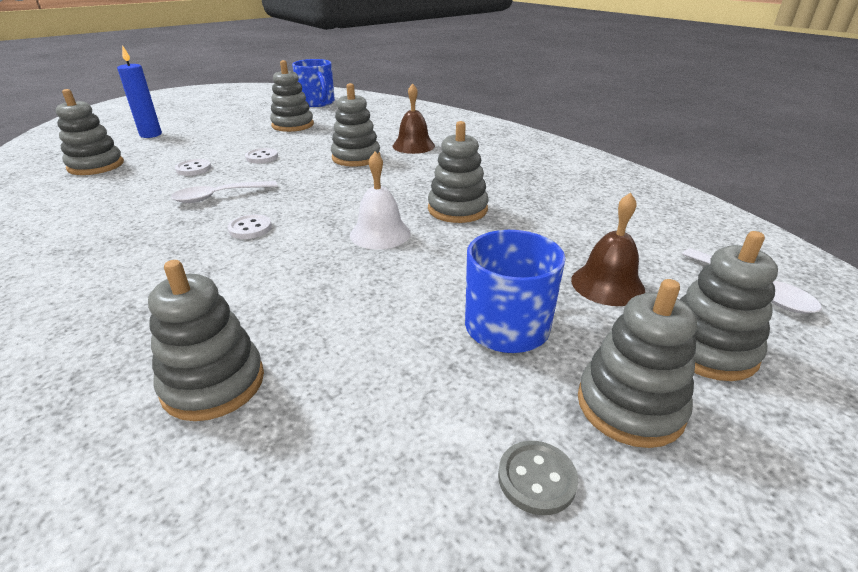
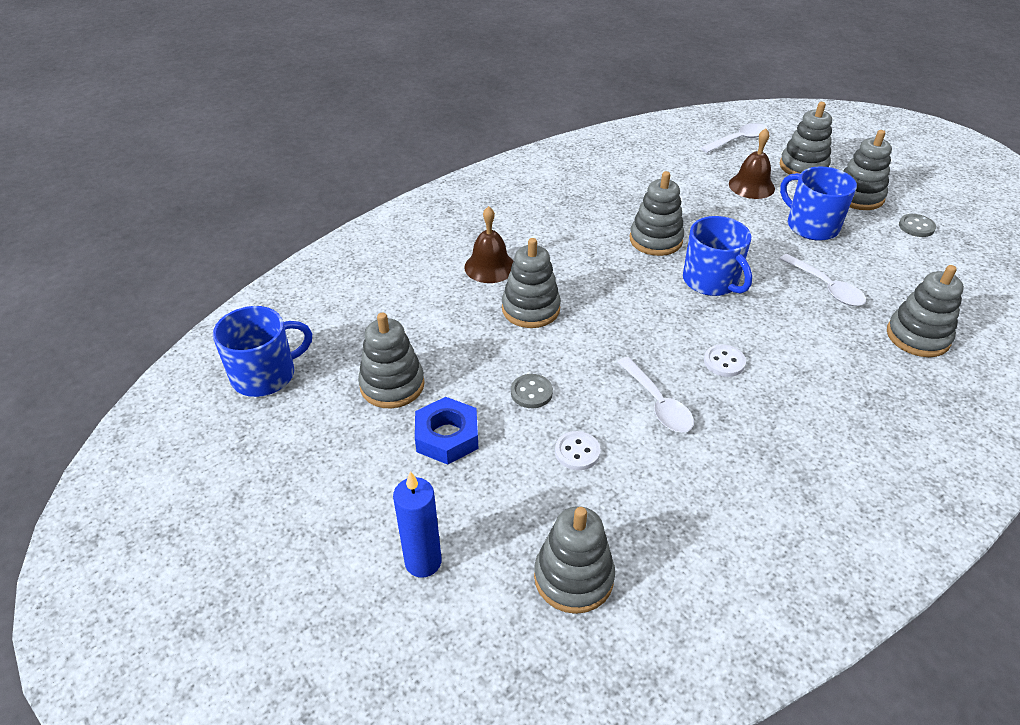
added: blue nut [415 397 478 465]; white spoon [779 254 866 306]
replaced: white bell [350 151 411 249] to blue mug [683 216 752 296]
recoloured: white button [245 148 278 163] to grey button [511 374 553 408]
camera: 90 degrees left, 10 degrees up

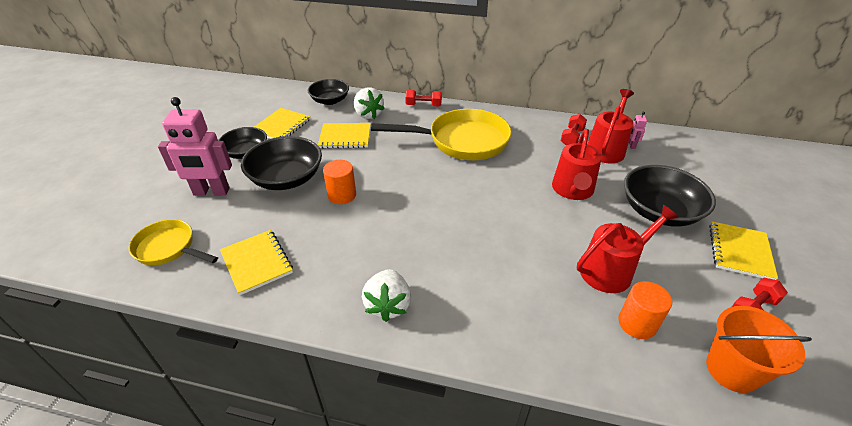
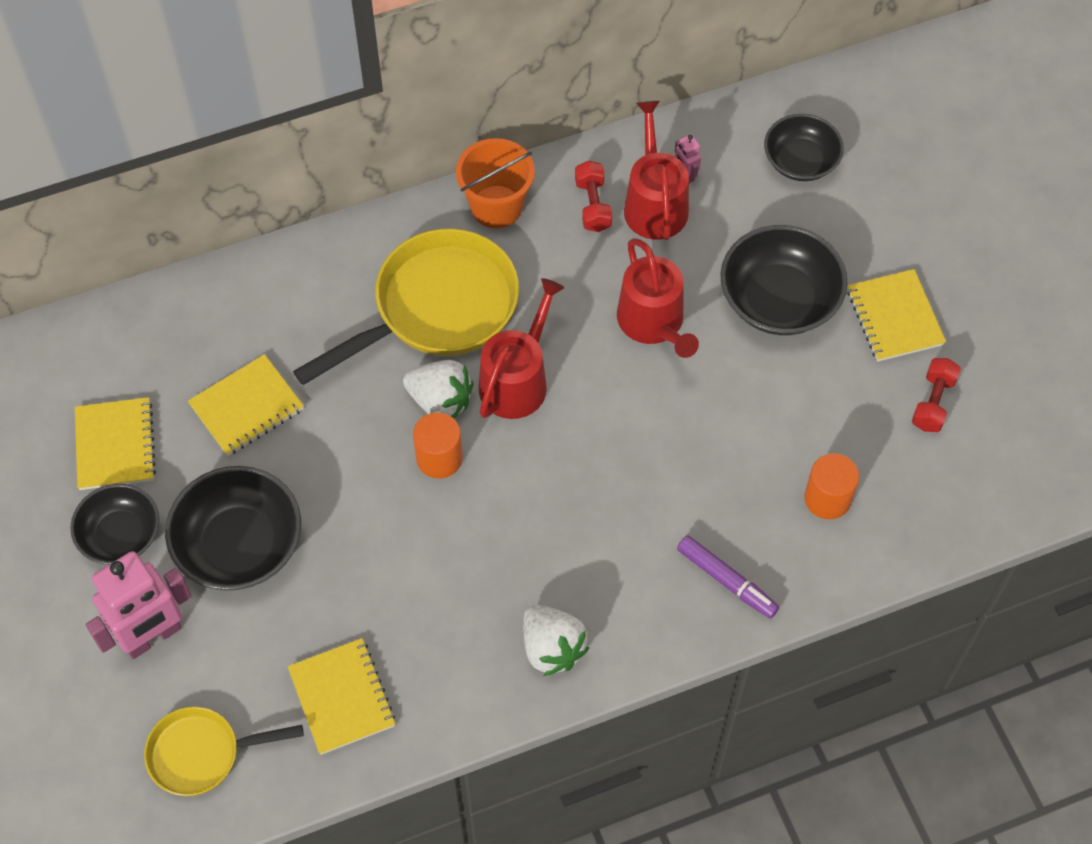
removed: red dumbbell [405 90 442 107]
added: purple marker [677 535 779 619]
moved: black bowl [308 79 349 105] to [764 114 844 181]; orange cylinder [323 160 356 204] to [413 413 463 479]; white strawberry [354 87 385 119] to [403 360 474 419]; red watering can [577 205 679 293] to [479 278 564 419]; orange bucket [706 306 812 393] to [456 138 535 229]
turned: yellow notebook [220 230 293 295] = [288 638 396 755] 45 degrees clockwise
camera: 35 degrees left, 20 degrees up

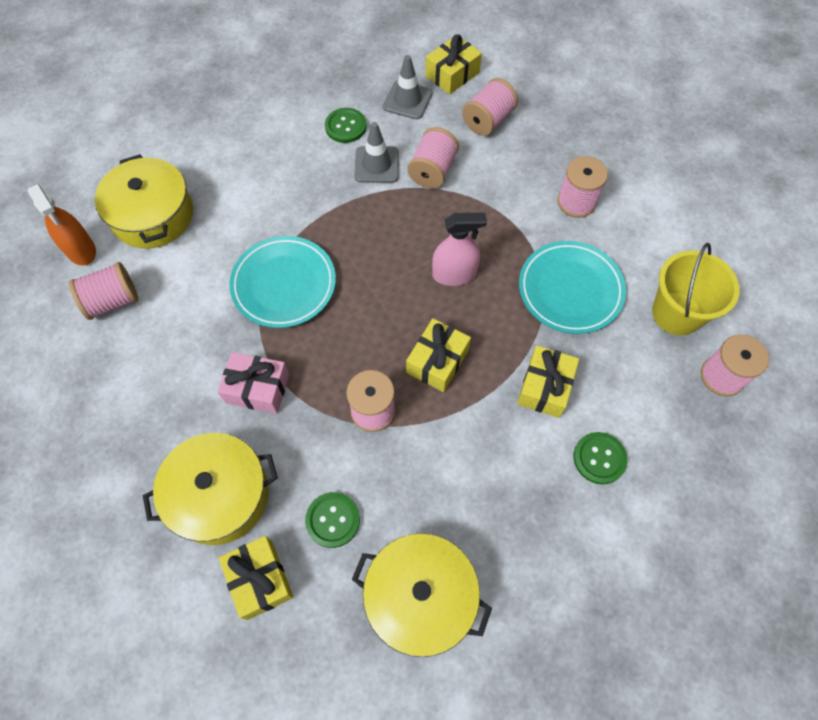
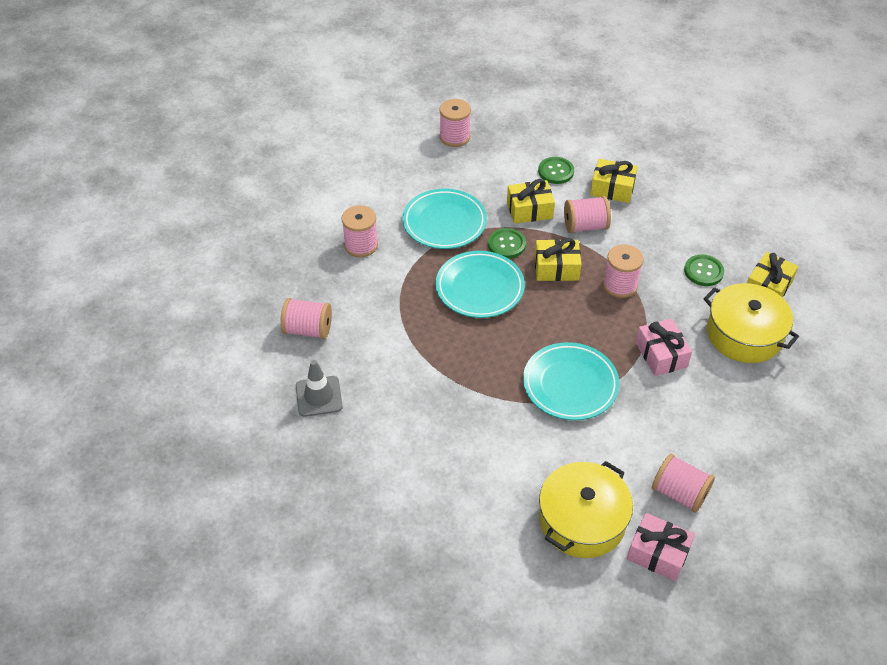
removed: yellow pot [352 533 492 657]; grey traffic cone [354 122 399 183]; yellow bucket [652 243 740 335]
moved: green button [325 108 367 143] to [488 228 526 258]; pink spool [407 127 459 189] to [564 196 611 233]; yellow gift [425 35 482 94] to [590 159 638 203]
replaced: orange spray bottle [28 184 96 266] to pink gift [627 513 695 581]; pink spray bottle [432 212 487 286] to turquoise plate [436 251 525 318]
camera: 120 degrees left, 15 degrees down

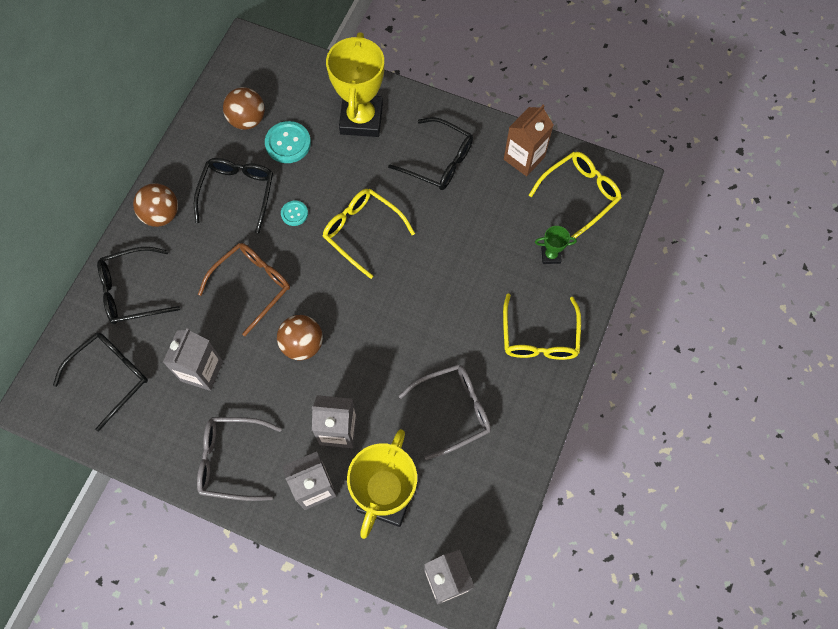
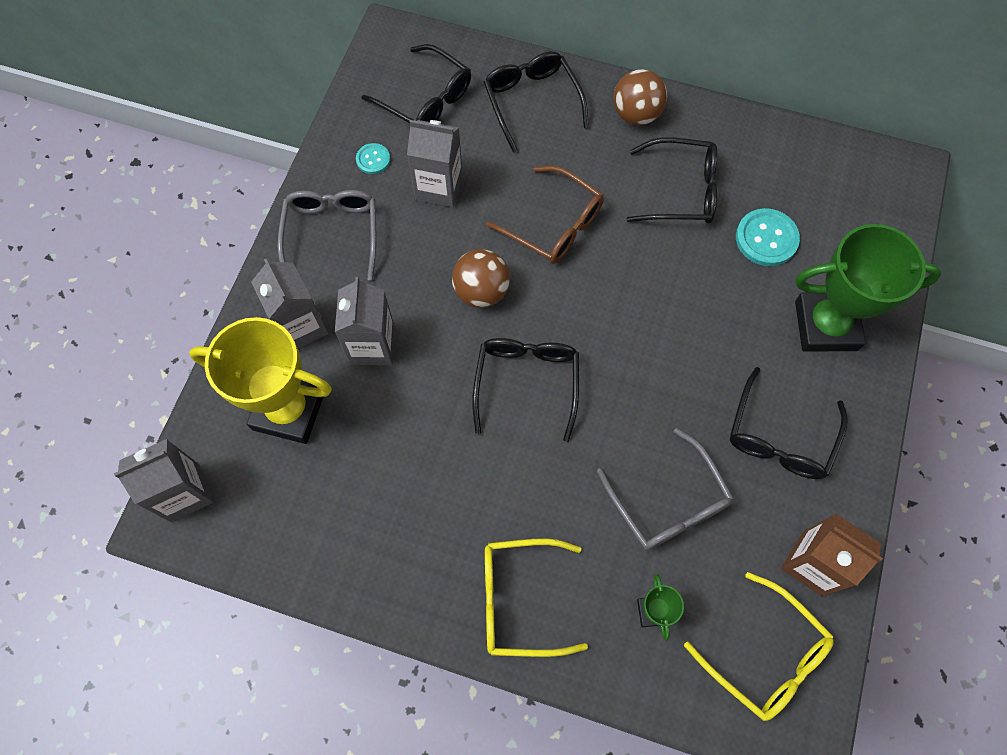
removed: brown ball [223 87 265 130]; yellow glasses [323 189 415 279]
added: black glasses [472 338 579 442]
moved: turquoise button [281 201 308 226] to [356 143 390 174]; grey glasses [399 364 491 460] to [597 428 734 550]
recoloured: yellow trophy [326 32 384 137] to green trophy [795 224 941 352]
camera: 85 degrees right, 0 degrees up

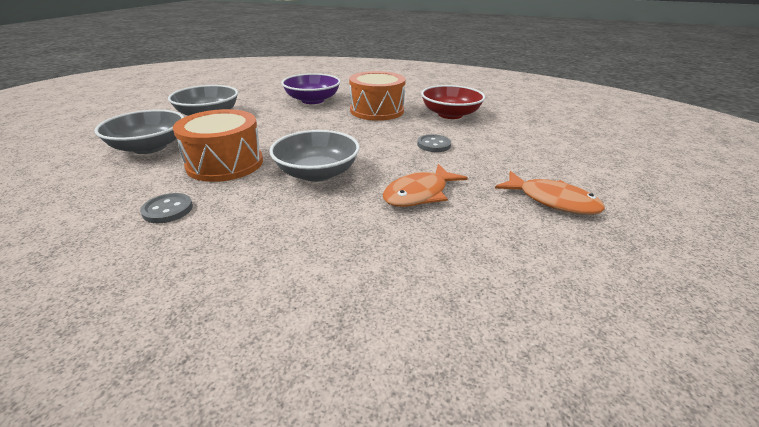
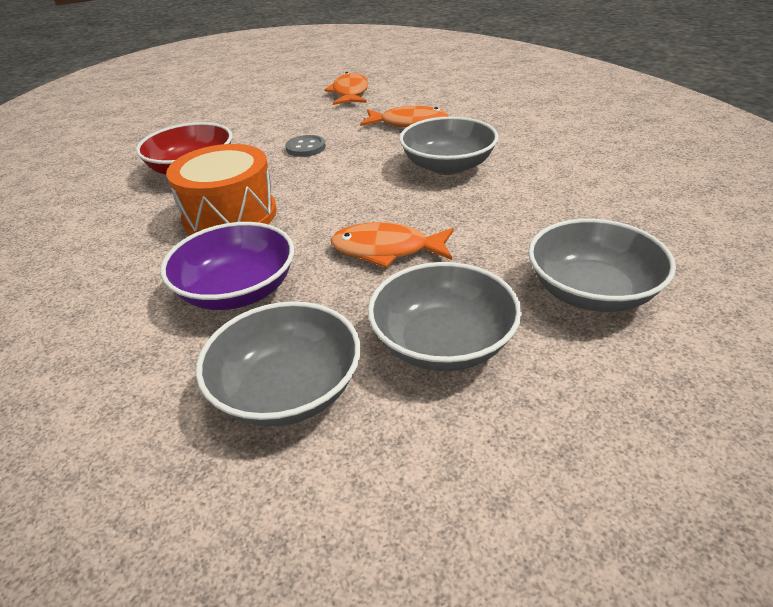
removed: grey button [140 193 193 223]; orange drum [173 109 263 182]
added: grey bowl [196 301 361 426]; orange fish [331 222 454 268]
camera: 125 degrees left, 5 degrees up

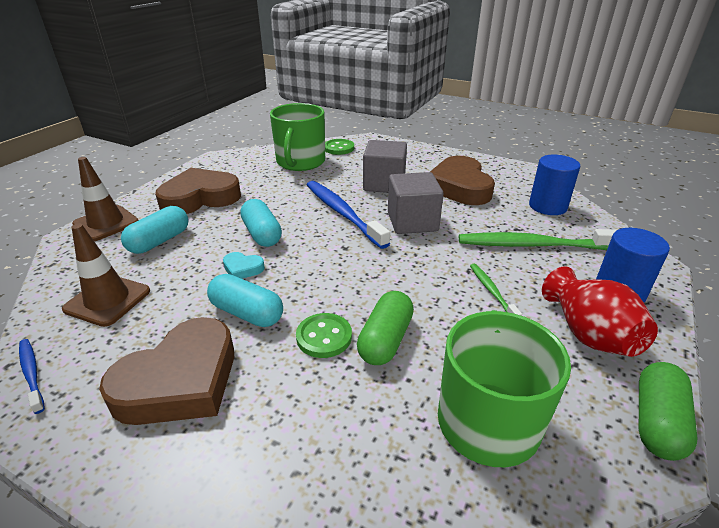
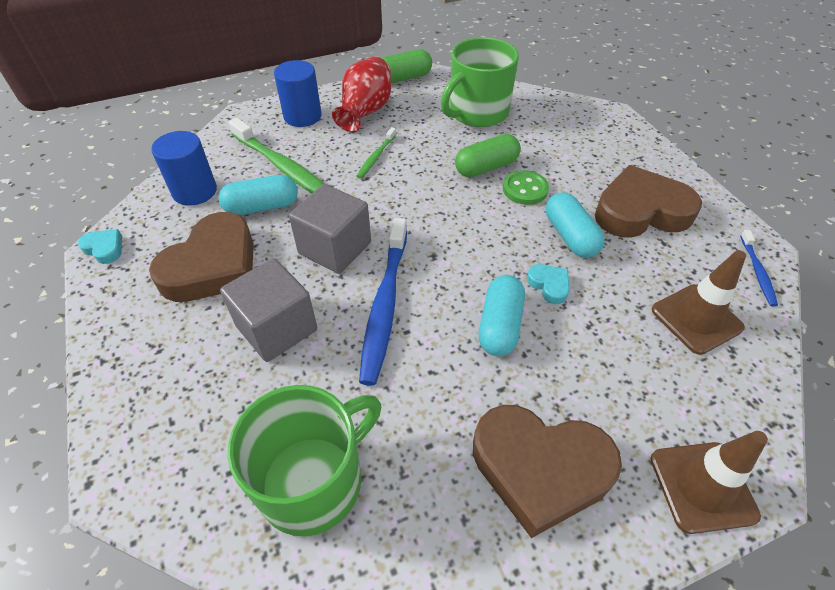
removed: green button [325 139 354 155]
added: turquoise heart [78 229 122 264]
moved: turquoise capsule [121 206 188 254] to [219 175 298 215]
camera: 140 degrees left, 15 degrees up

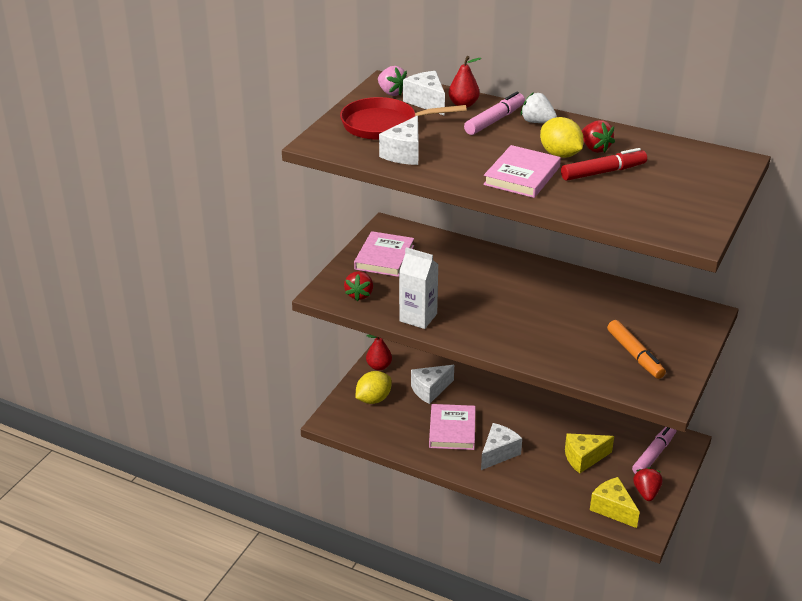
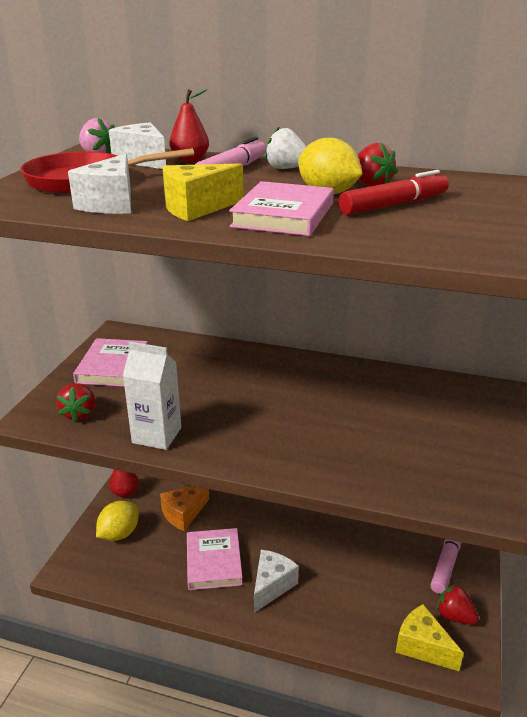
removed: orange marker [607 320 666 379]
moved: yellow cheese [565 433 614 474] to [163 163 243 221]
recoloured: white cheese [411 365 454 404] to orange cheese [160 486 209 531]
turned: red strawberry [633 467 663 501] = [436 584 479 625] 45 degrees counterclockwise
camera: 10 degrees left, 5 degrees down

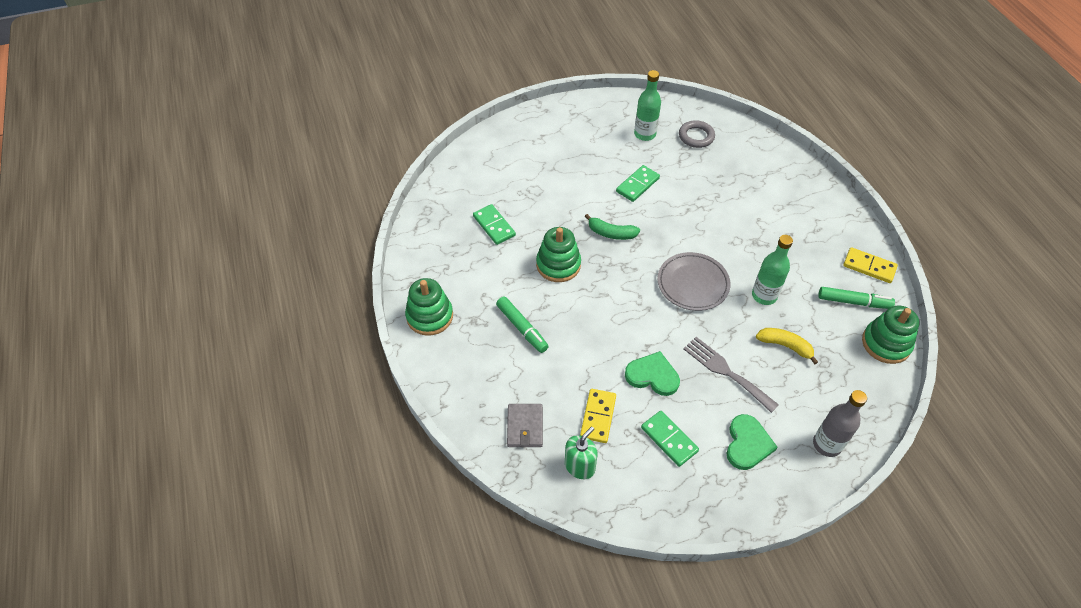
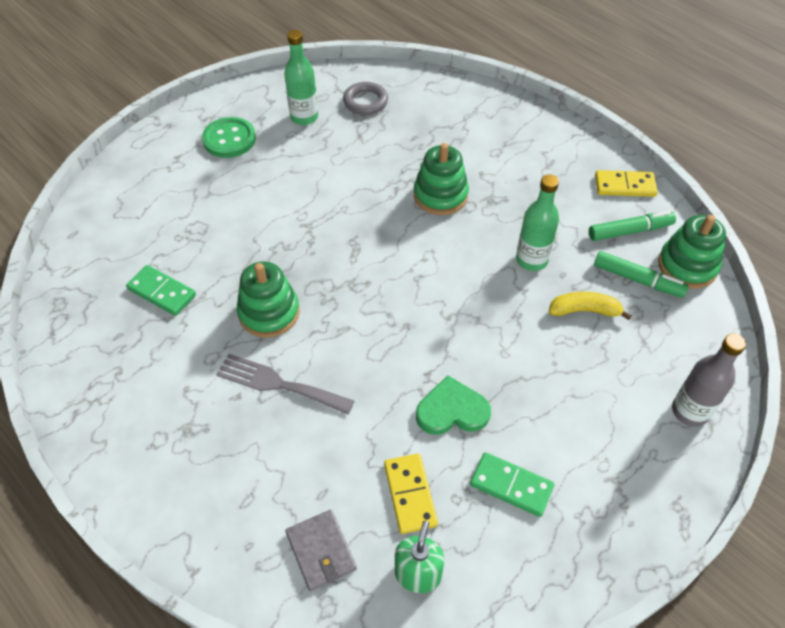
removed: green banana [585 214 640 240]; green domino [616 165 660 202]; grey plate [657 252 730 311]; green heart [727 414 778 470]
added: green button [202 117 256 158]
moved: green stacking toy [405 278 453 336] to [414 143 469 215]; green marker [496 296 549 353] to [594 251 689 298]; grey fork [683 337 779 413] to [216 354 354 415]
camera: 25 degrees left, 0 degrees up

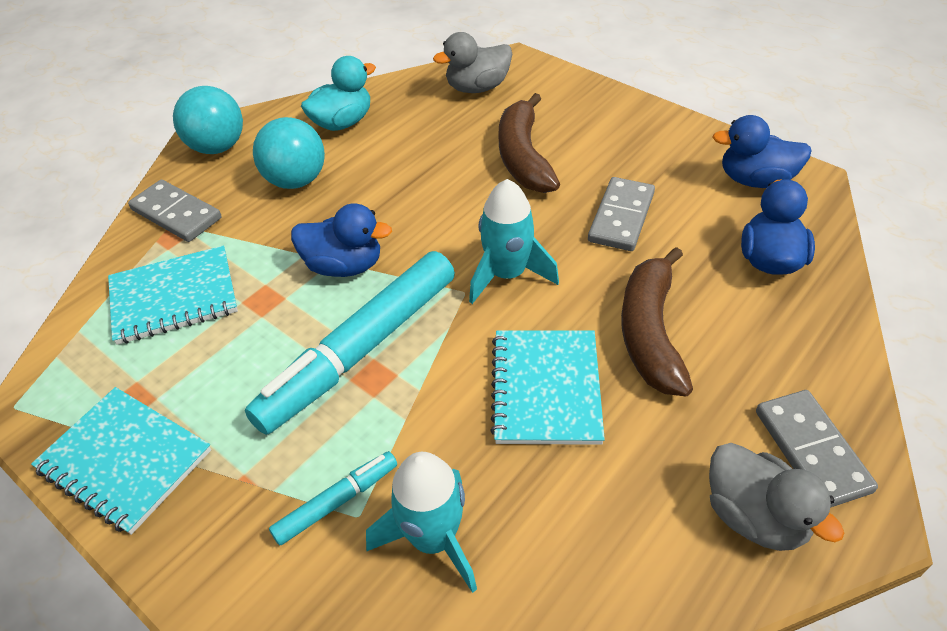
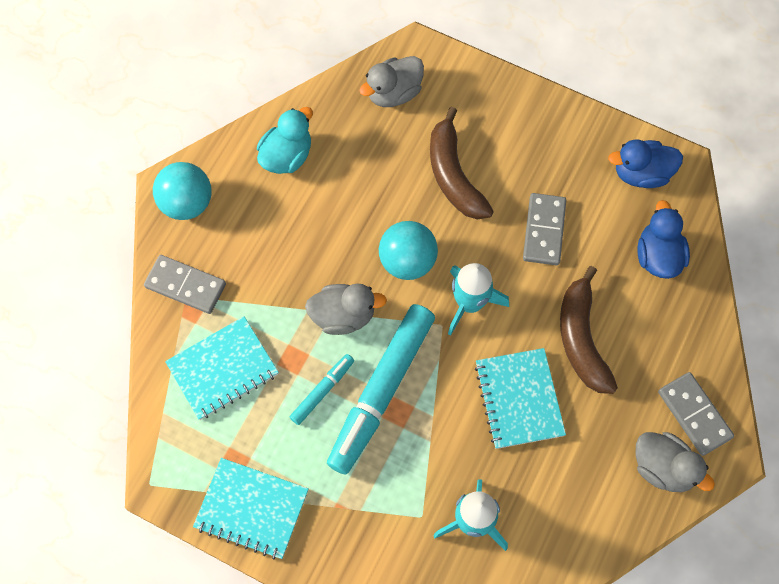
moved: turquoise ball [253 117 325 189] to [379 221 438 280]; turquoise marker [269 451 397 545] to [290 354 354 425]
recoloured: blue duck [291 203 392 277] to grey duck [305 283 387 335]
camera: 15 degrees left, 20 degrees up

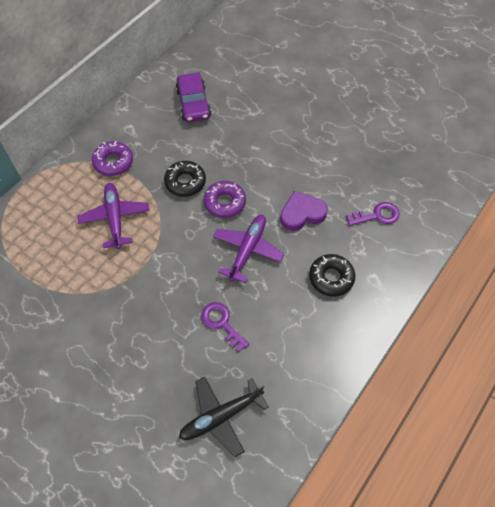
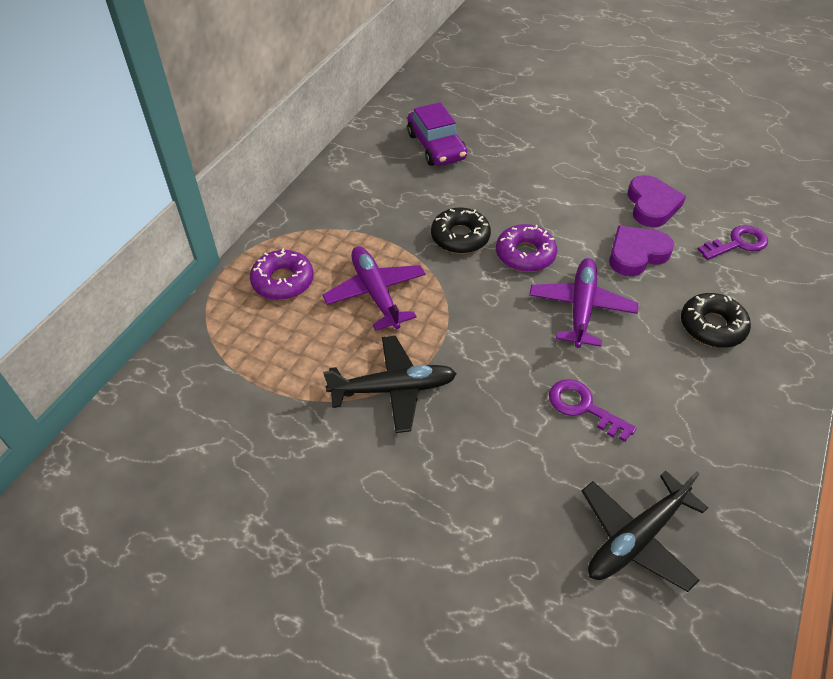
added: black plane [323 336 457 433]; purple heart [628 175 686 227]
moved: purple donut [92 141 133 176] to [250 249 314 300]
camera: 10 degrees left, 10 degrees down

